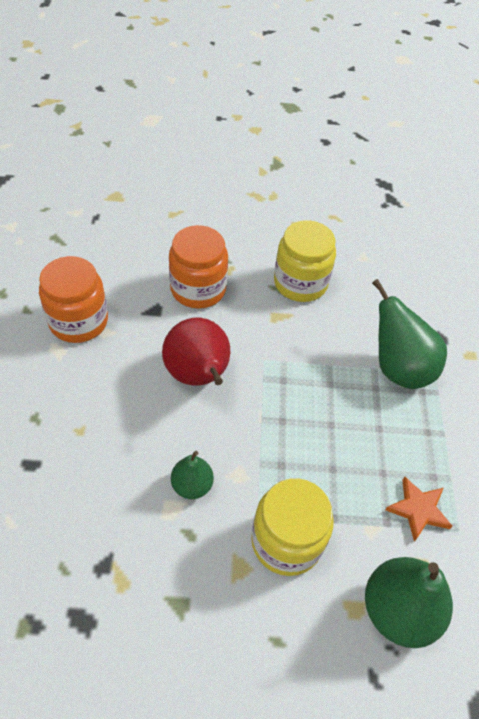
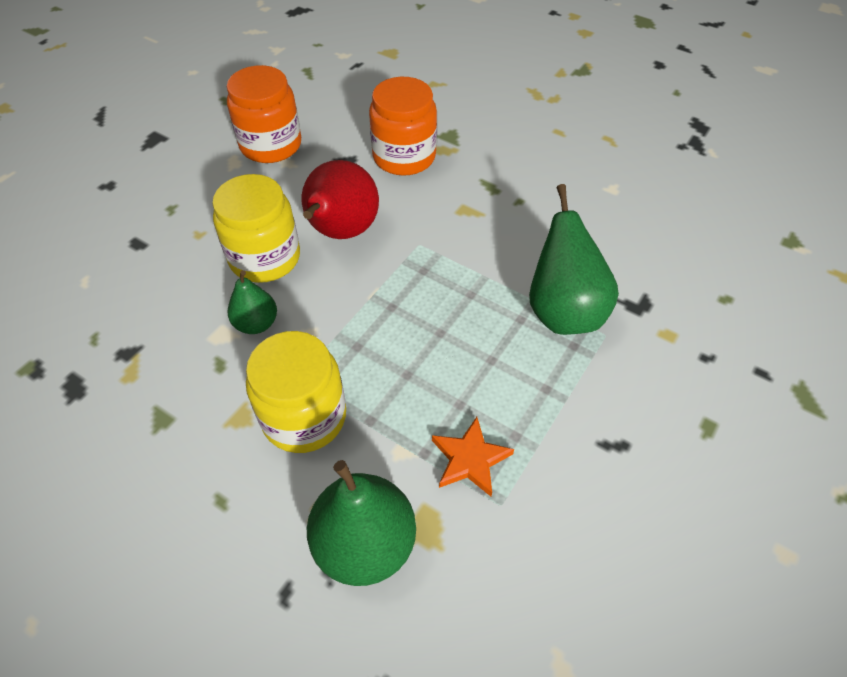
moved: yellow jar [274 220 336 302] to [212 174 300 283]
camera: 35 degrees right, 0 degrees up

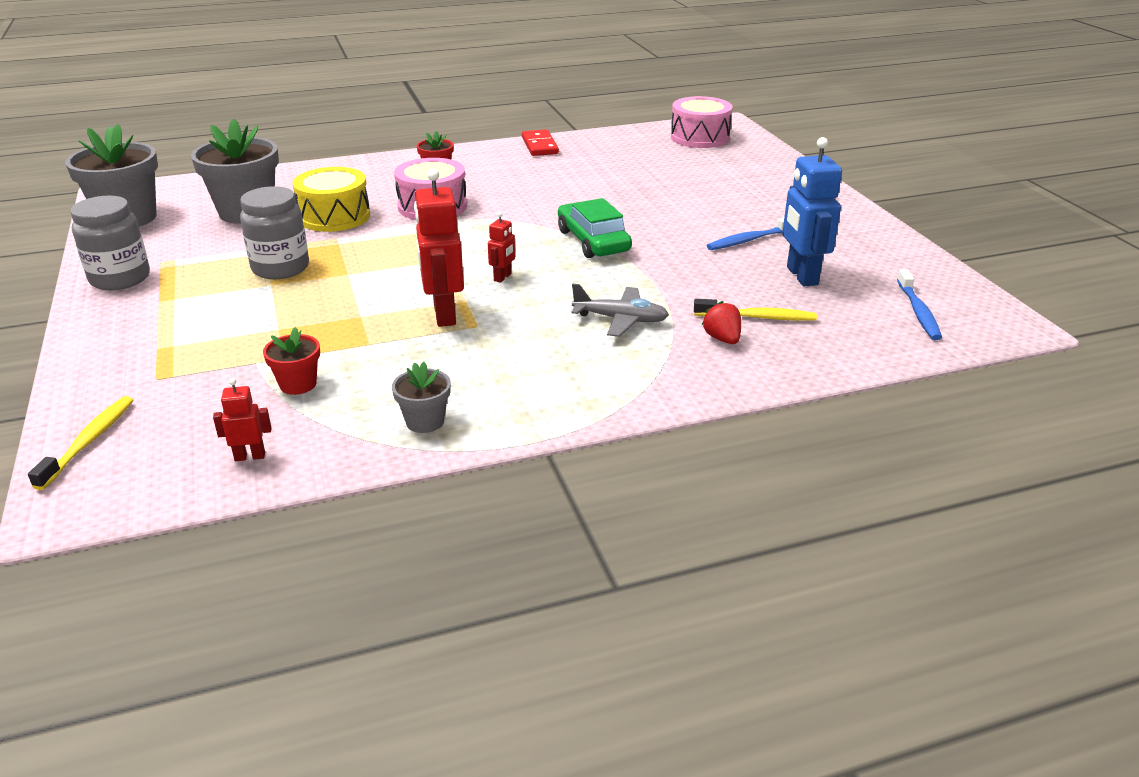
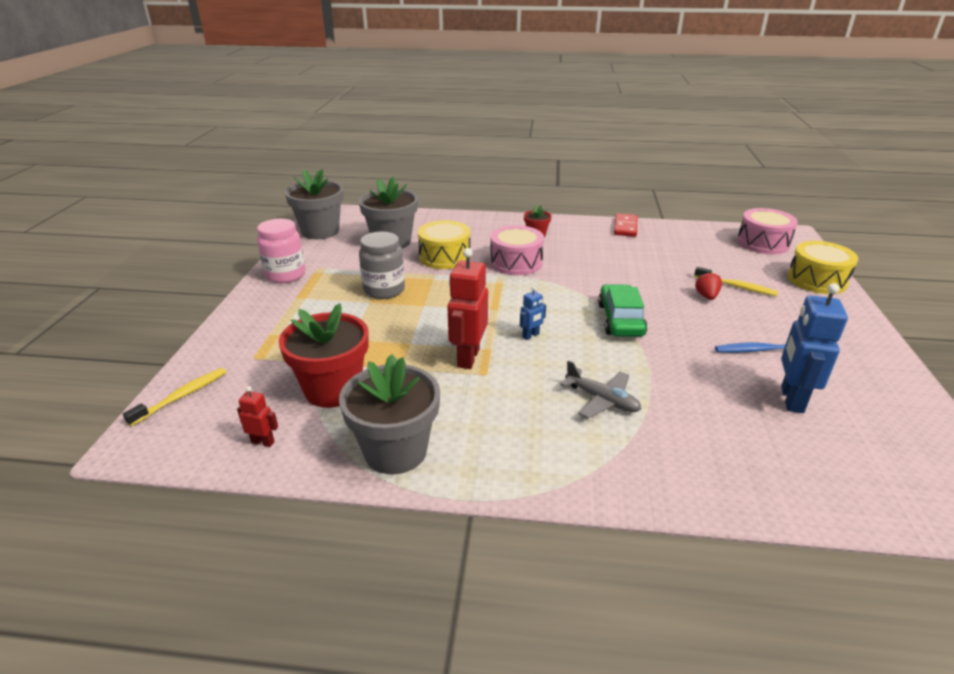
removed: blue toothbrush [897 269 942 340]
added: yellow drum [787 241 858 294]
moved: yellow toothbrush [694 299 817 321] to [694 267 778 296]; red strawberry [702 301 741 344] to [695 271 722 300]
recoloured: grey jar [70 196 150 290] to pink jar [257 219 305 283]; red robot [488 212 515 283] to blue robot [520 286 546 340]
resized: red flower pot [263 327 320 395] = [278 303 369 408] x2.03; grey flower pot [392 362 451 433] = [339 354 440 474] x2.03
camera: 25 degrees right, 0 degrees up

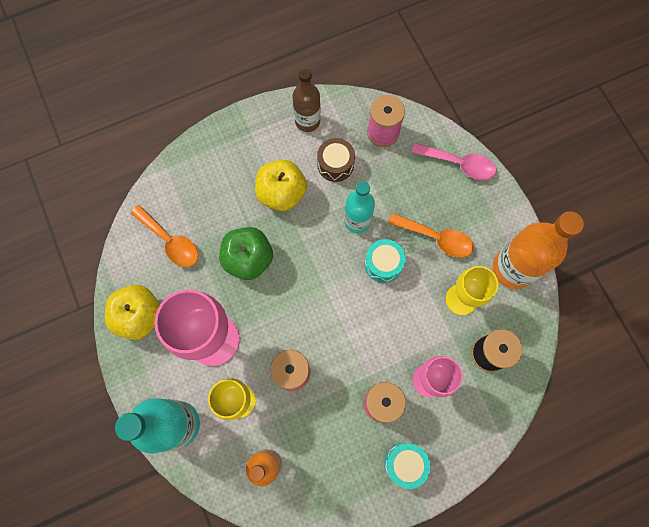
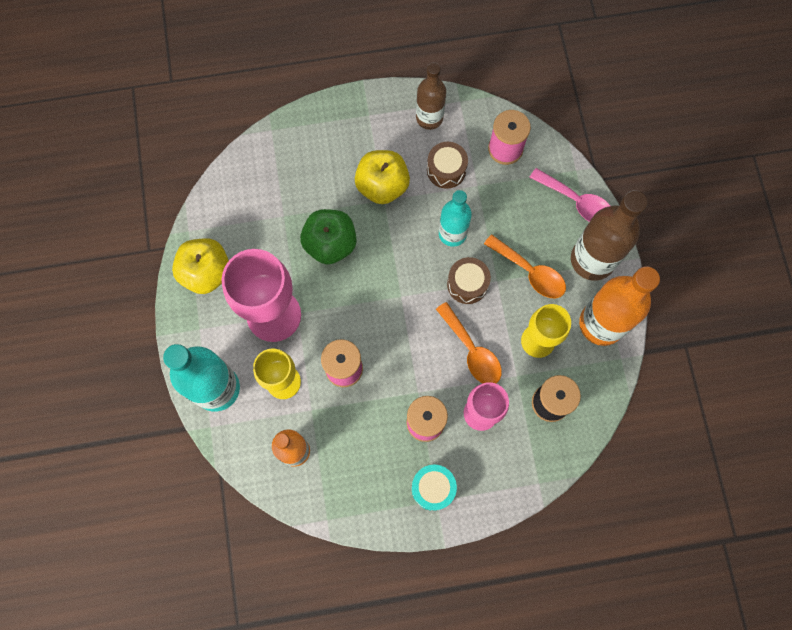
added: brown bottle [571 190 648 281]
moved: orange spoon [130 205 199 267] to [436 302 502 383]
recoloured: turquoise drum [365 239 406 283] to brown drum [447 257 491 304]
camera: 15 degrees right, 0 degrees up

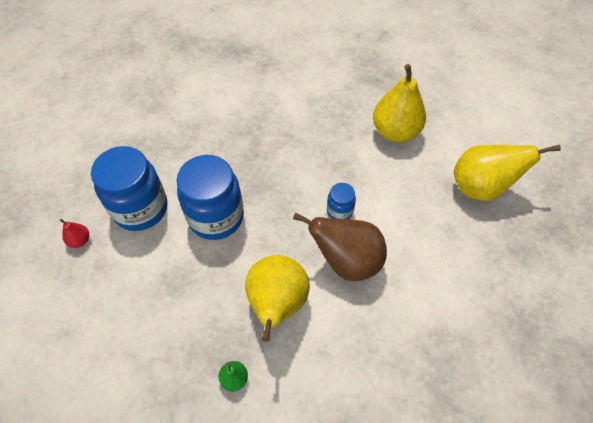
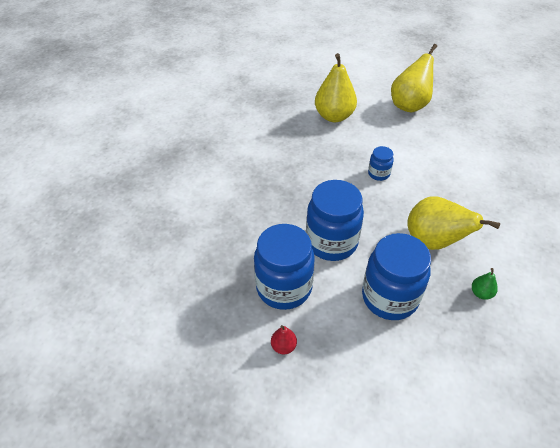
removed: brown pear [293 212 387 281]
added: blue jar [362 233 431 320]
camera: 55 degrees left, 10 degrees down

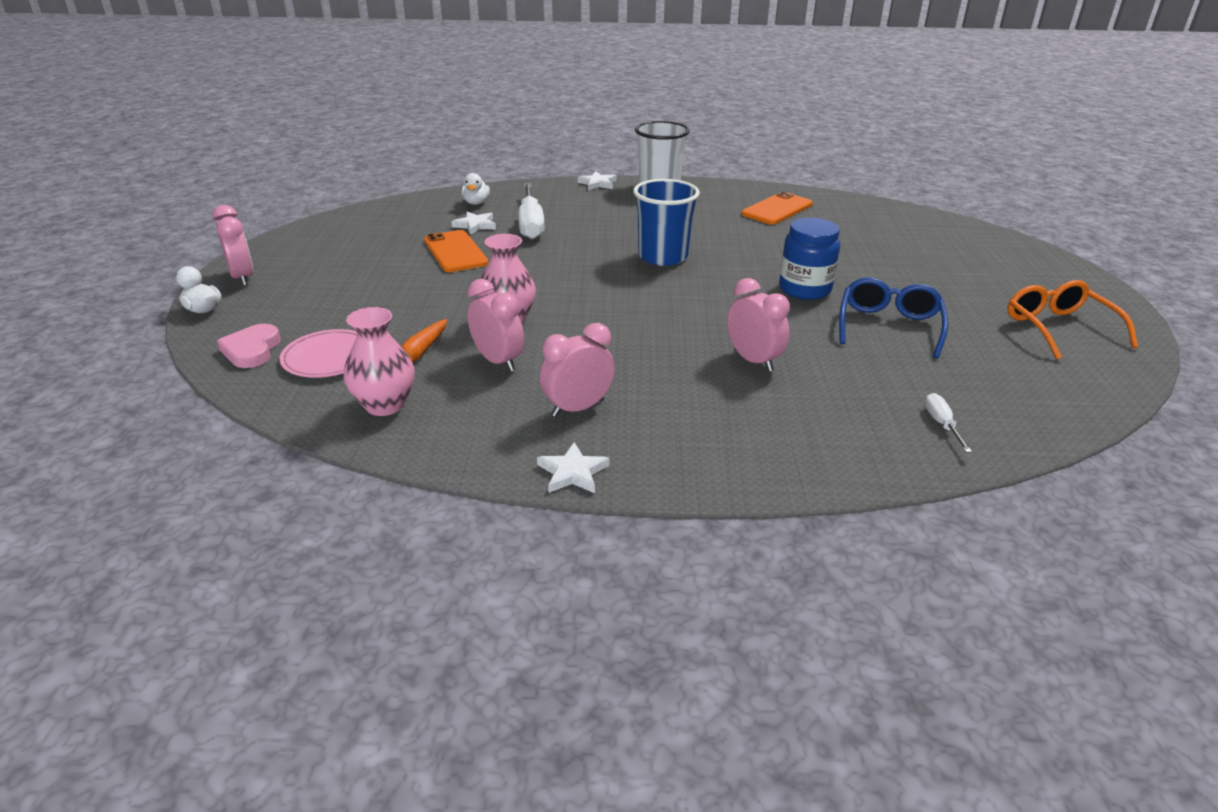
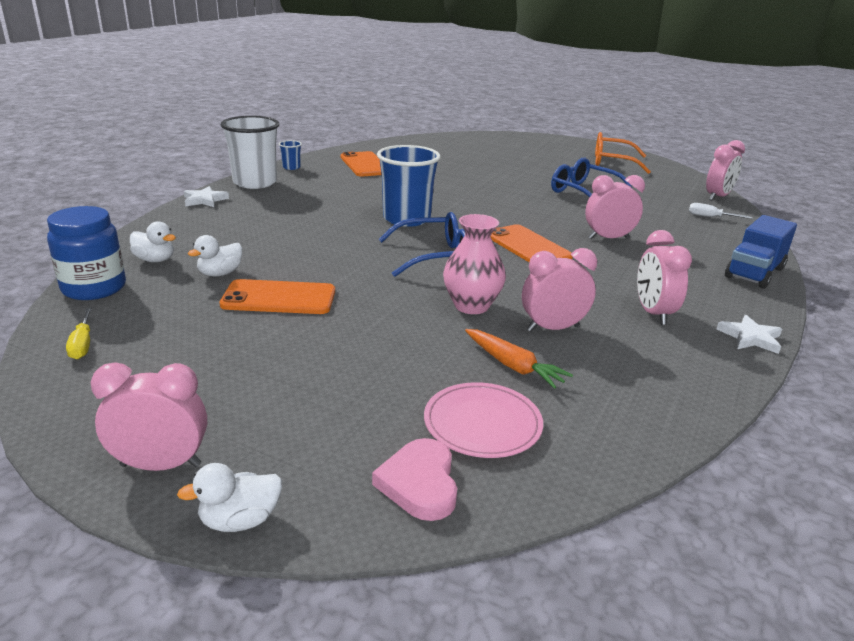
removed: pink vase [344 307 415 416]; white screwdriver [518 183 545 239]
added: yellow screwdriver [66 307 92 359]; blue cup [279 140 302 170]; blue glasses [379 212 465 277]; orange phone [491 224 573 262]; pink clock [706 140 745 201]; blue truck [725 215 797 289]
moved: blue jar [779 218 840 300] to [47 206 126 300]
replaced: white star [451 212 496 235] to white duck [188 235 242 277]
turned: pink heart [217 324 281 368] = [372 438 457 521] 60 degrees clockwise
camera: 65 degrees left, 5 degrees down

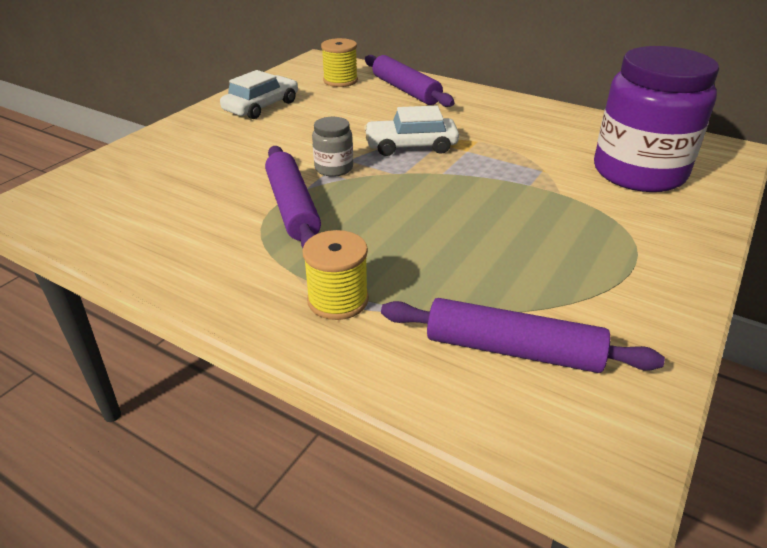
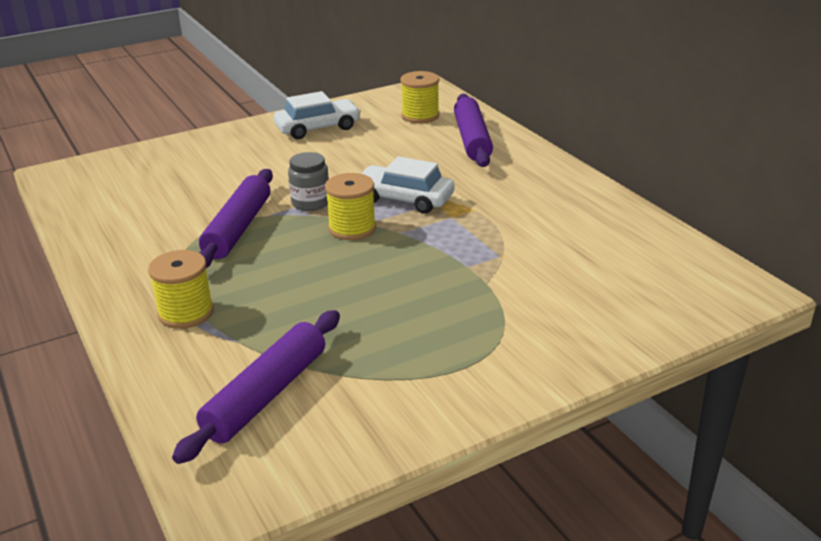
removed: purple jar [594 46 719 192]
added: yellow spool [325 173 376 240]
turned: purple rolling pin [381 298 665 373] = [172 310 340 464] 75 degrees clockwise
camera: 30 degrees right, 5 degrees down

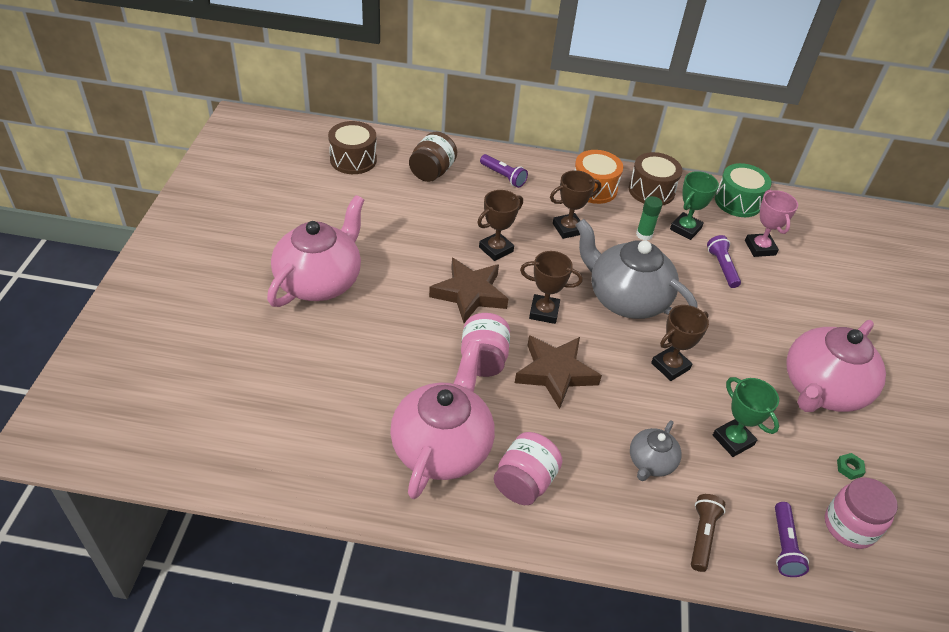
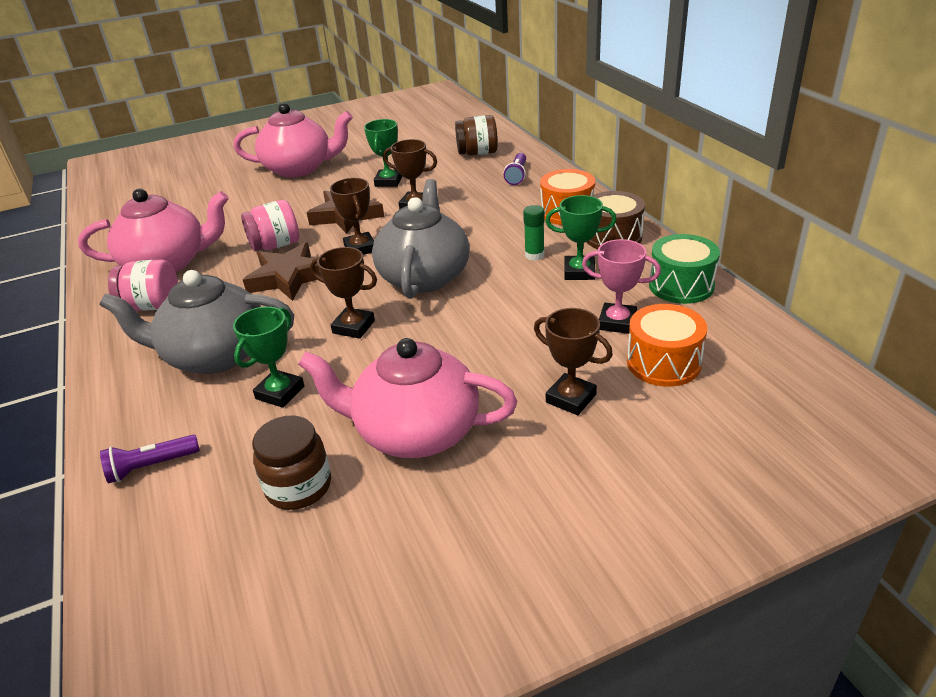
removed: brown drum [328 121 377 174]; brown flashlight [691 494 726 572]; purple flashlight [707 235 741 288]; pink jar [825 477 898 549]
added: green trophy [364 119 402 187]; orange drum [627 304 707 387]
moved: brown trophy [550 170 601 239] to [534 308 613 415]
replaced: green nut [837 453 866 480] to brown jar [252 415 331 510]
turned: pink trophy [745 190 798 257] = [582 239 661 334] 60 degrees clockwise
resized: grey teapot [630 420 682 481] = [99 270 294 374] x1.99
camera: 65 degrees right, 10 degrees down

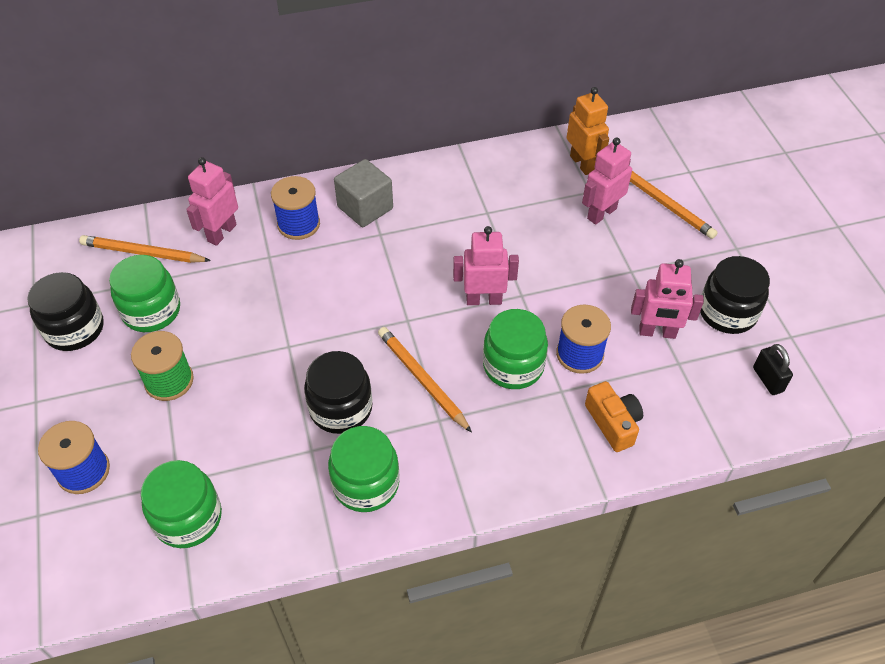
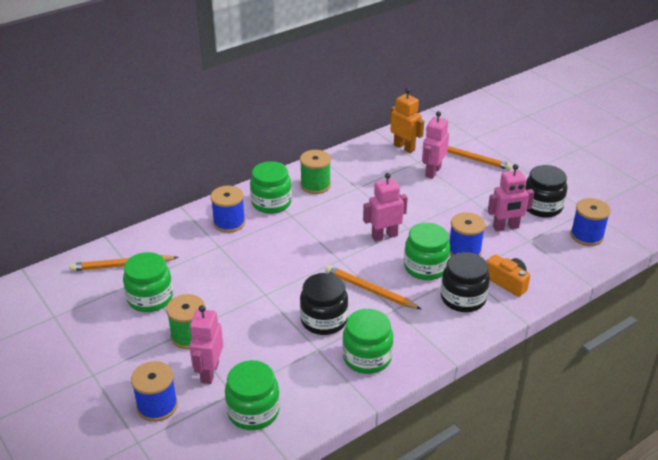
added: green spool [300 150 331 194]
moved: black jar [27 272 104 351] to [441 252 490 312]; pink robot [186 157 238 246] to [189 305 223 384]
replaced: grey cube [334 159 393 227] to green jar [250 161 292 214]; black padlock [753 344 793 395] to blue spool [570 198 611 246]
camera: 20 degrees left, 15 degrees down

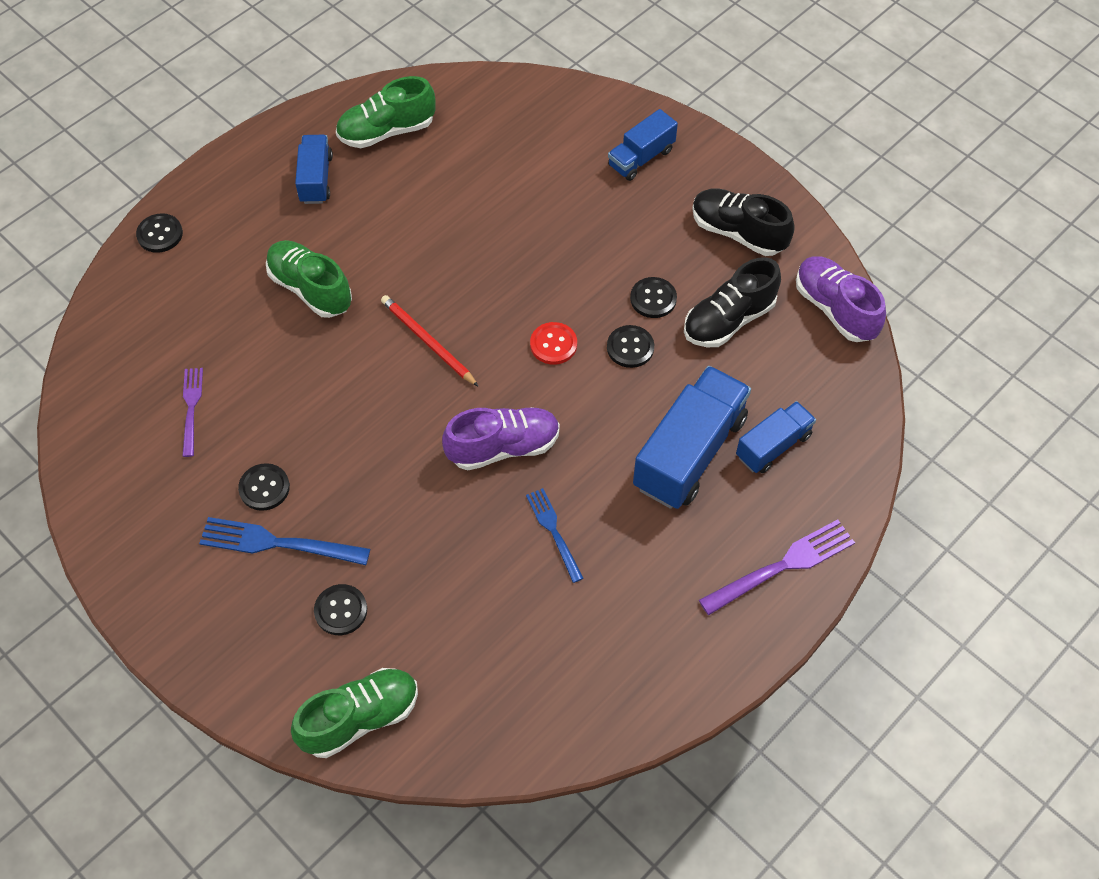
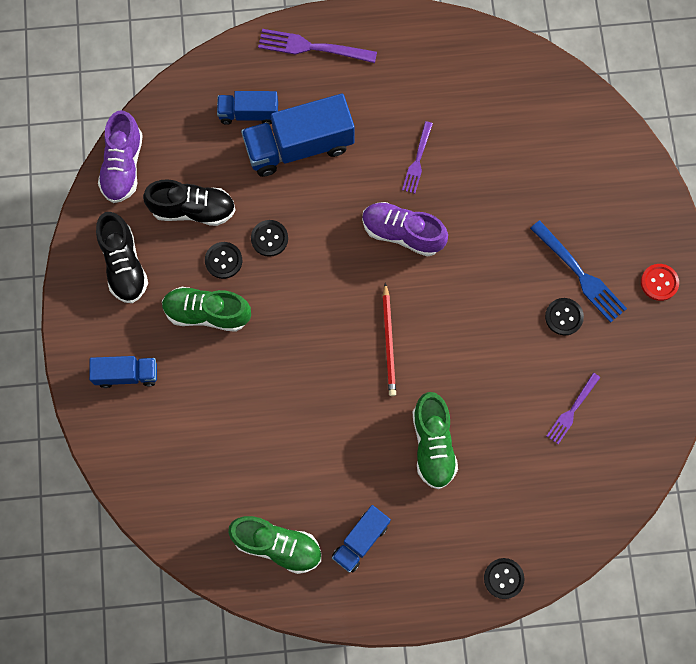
removed: black button [314 584 367 635]
moved: green shoe [291 668 418 758] to [162 287 251 332]; red button [530 322 577 365] to [641 264 679 301]
recoloured: blue fork [526 488 584 583] to purple fork [402 121 433 194]
camera: 140 degrees left, 15 degrees up

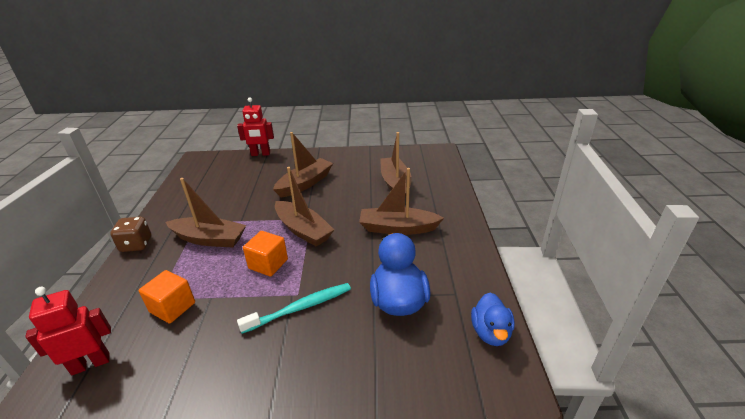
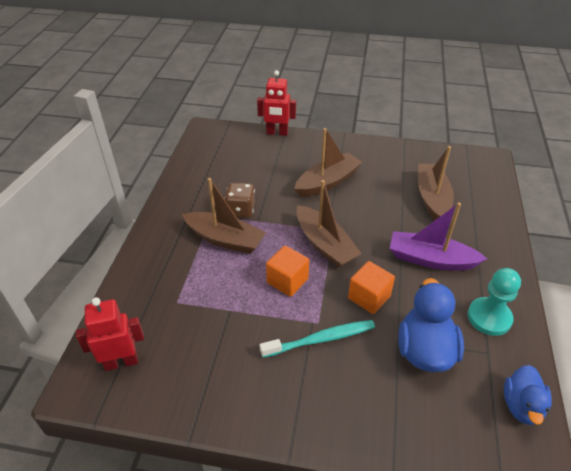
added: turquoise pawn [468 268 521 336]
moved: brown dice [110 217 151 252] to [224 183 255 218]; orange cube [139 270 195 323] to [348 261 395 314]
recoloured: brown boat [359 168 444 235] to purple boat [390 203 487 270]
camera: 10 degrees right, 10 degrees up

